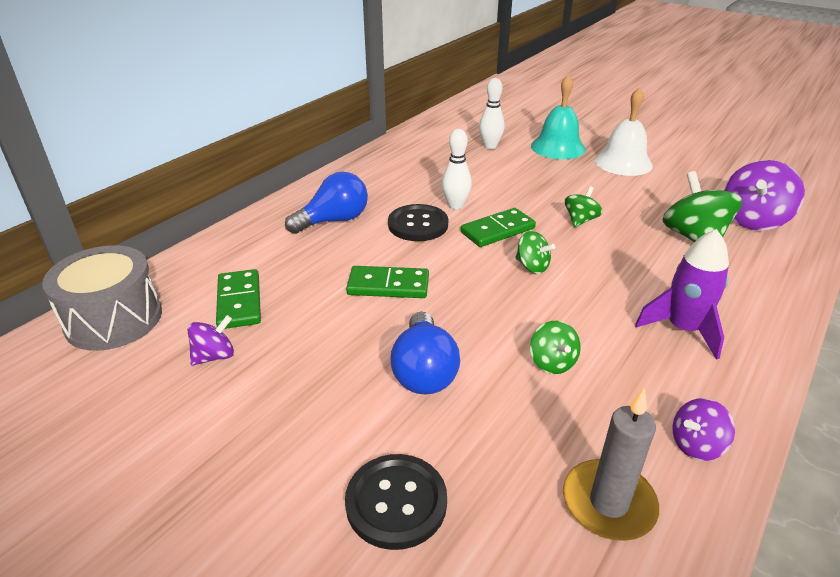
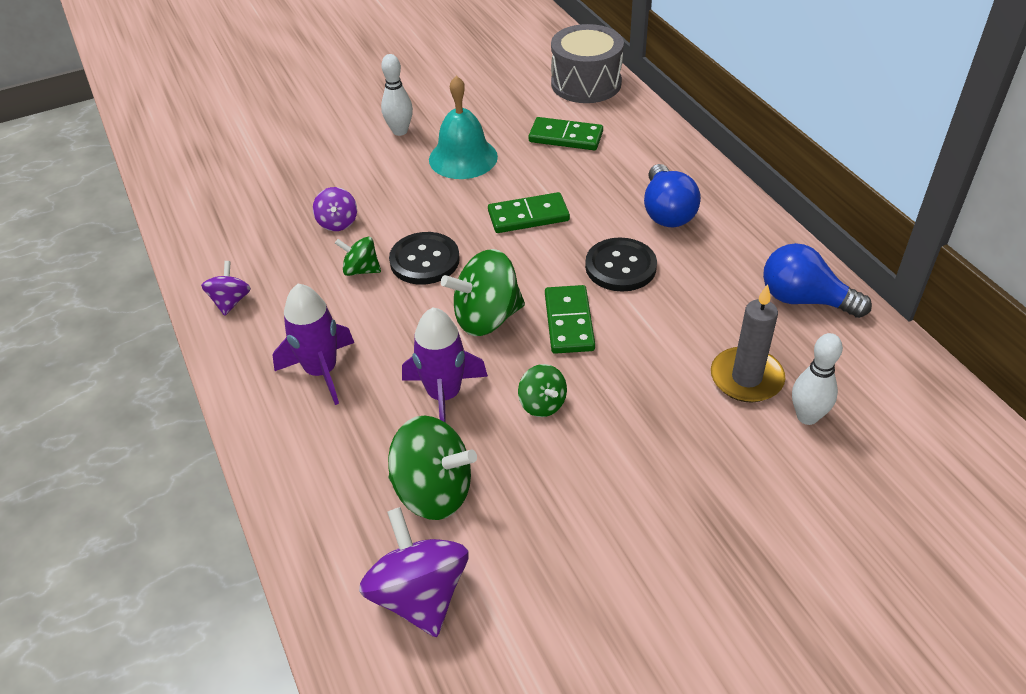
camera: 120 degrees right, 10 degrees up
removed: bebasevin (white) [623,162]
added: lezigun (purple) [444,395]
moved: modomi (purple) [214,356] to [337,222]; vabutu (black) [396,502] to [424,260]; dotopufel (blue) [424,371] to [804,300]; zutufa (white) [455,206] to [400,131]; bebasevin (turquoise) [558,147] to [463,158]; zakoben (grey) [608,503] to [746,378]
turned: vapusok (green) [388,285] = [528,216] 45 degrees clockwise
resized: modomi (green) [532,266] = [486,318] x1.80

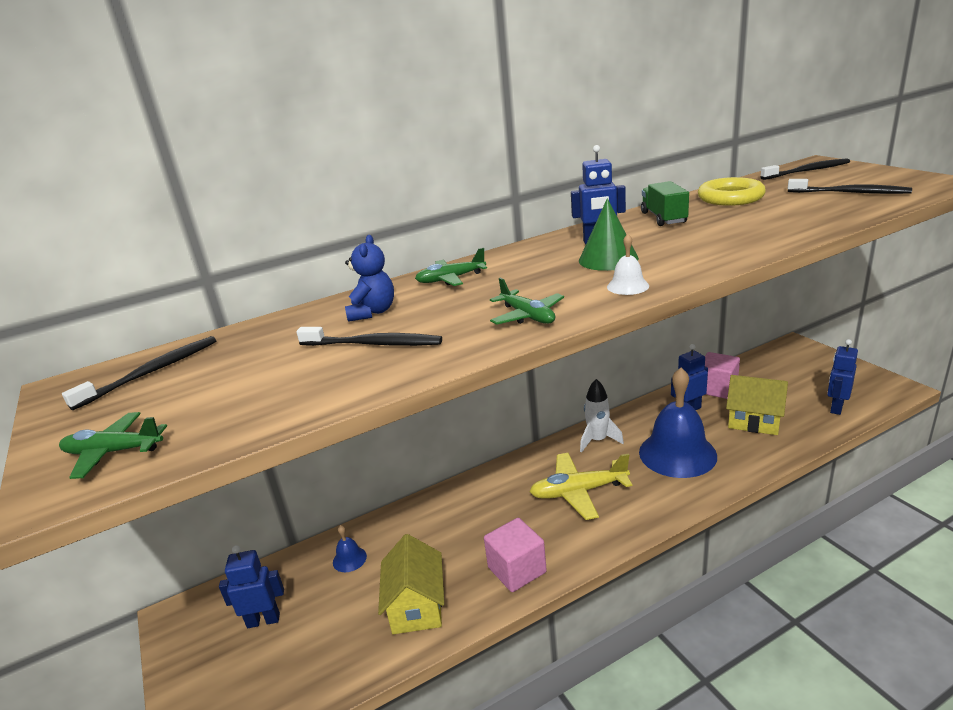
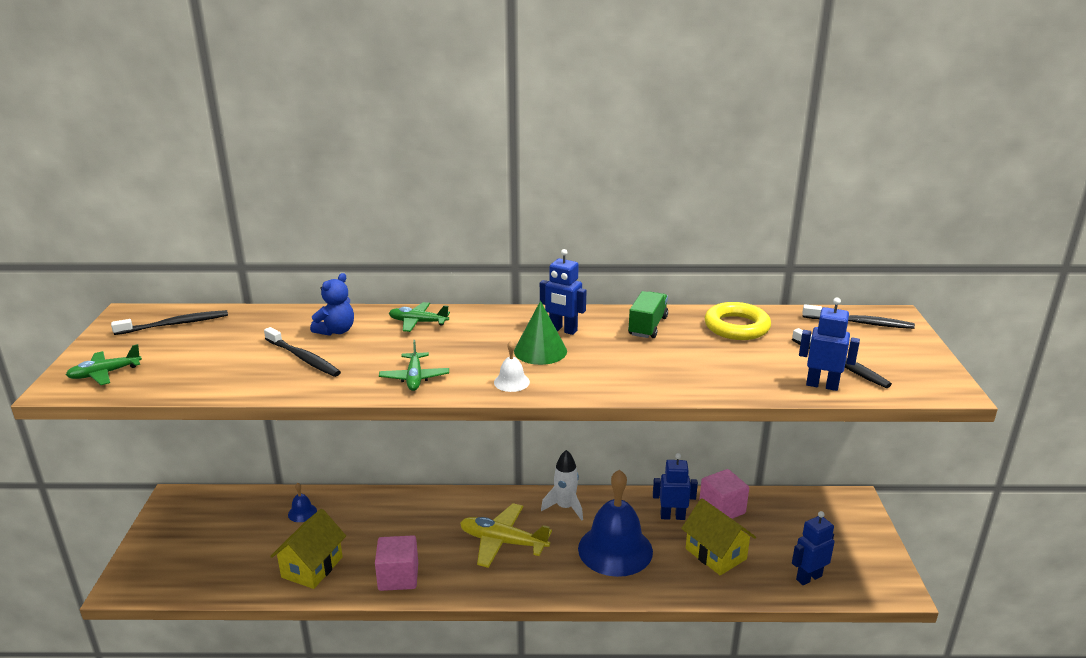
camera: 25 degrees right, 0 degrees up
moved: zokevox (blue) [263,620] to [822,385]
turned: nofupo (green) [113,452] = [105,373] 60 degrees counterclockwise

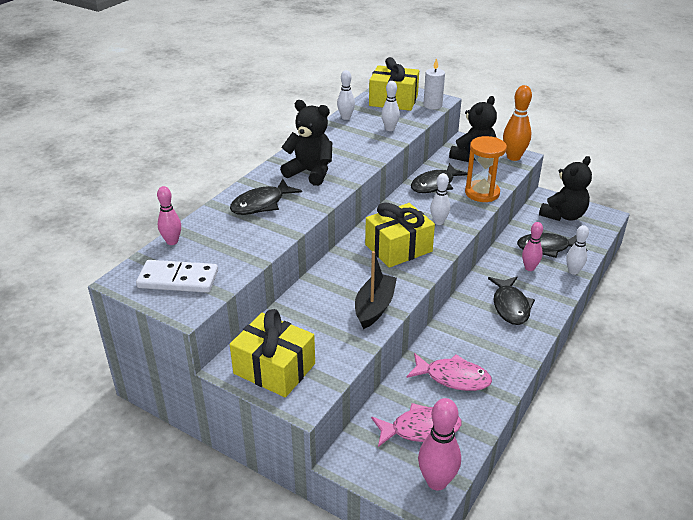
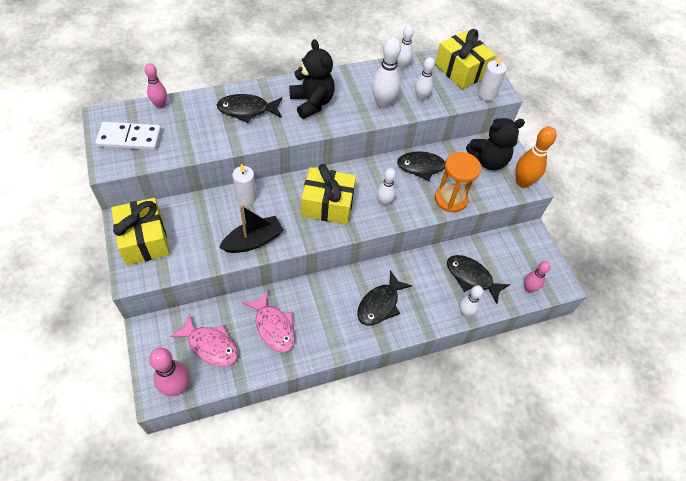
camera: 35 degrees right, 20 degrees up
removed: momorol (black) [563,215]
added: zakoben (white) [246,198]; zutufa (white) [383,103]
moved: zutufa (pink) [529,268] to [528,289]
turned: vapusok (white) [178,279] = [130,138] 45 degrees counterclockwise

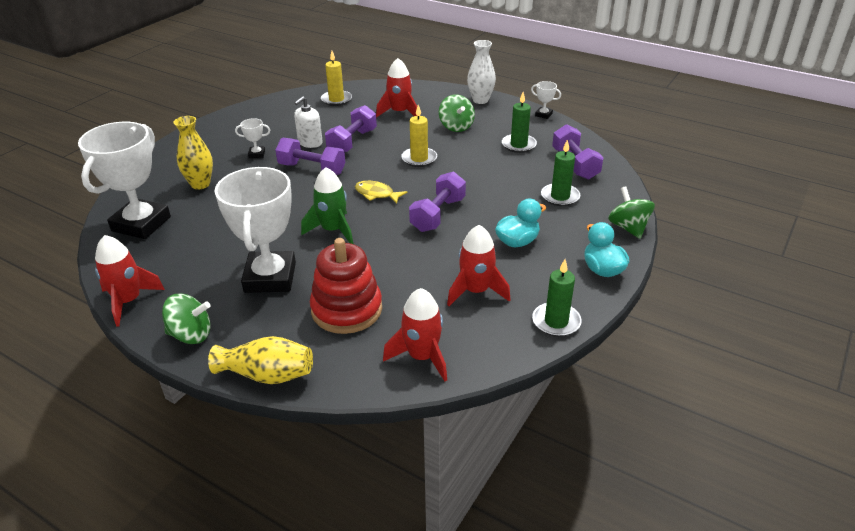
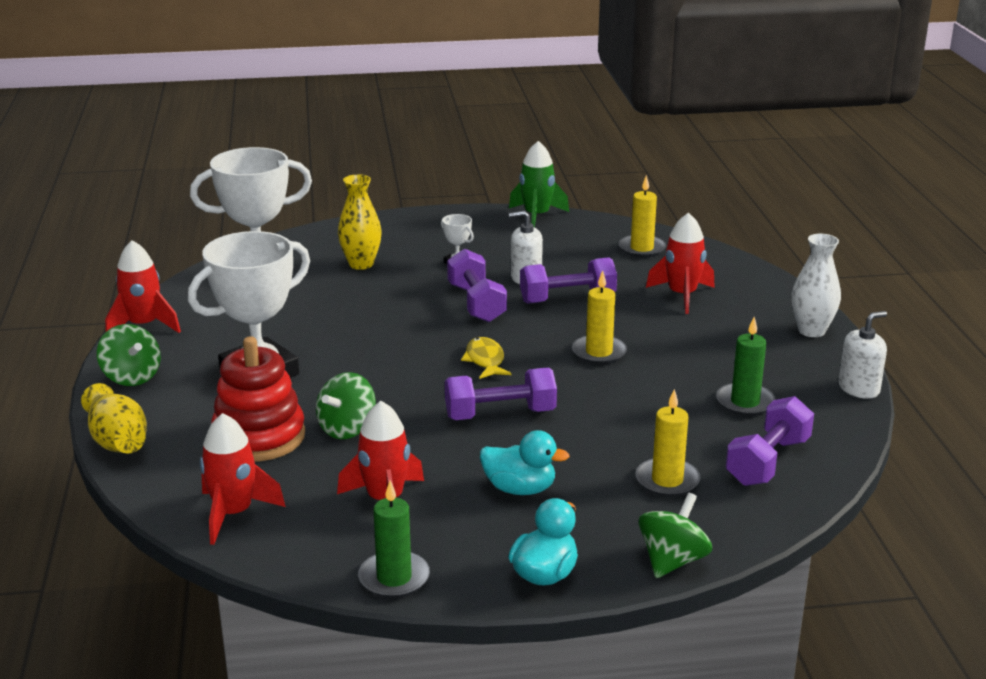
camera: 50 degrees right, 10 degrees down
moved: lezigun (green) [333,230] to [537,216]; modomi (green) [456,127] to [347,429]
replaced: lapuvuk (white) [543,115] to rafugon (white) [859,389]
recoloured: zakoben (green) [560,197] to zakoben (yellow) [667,480]

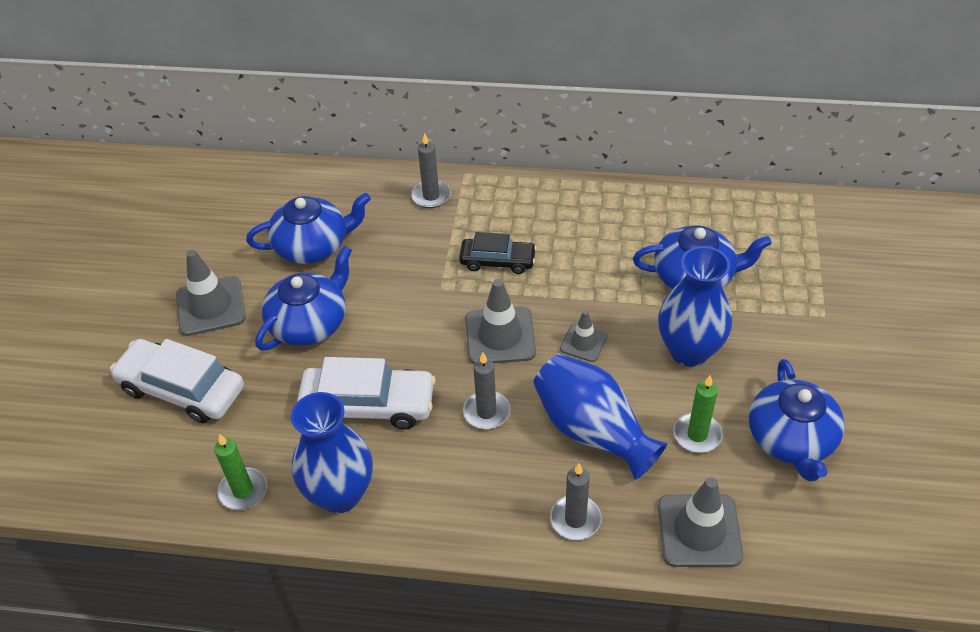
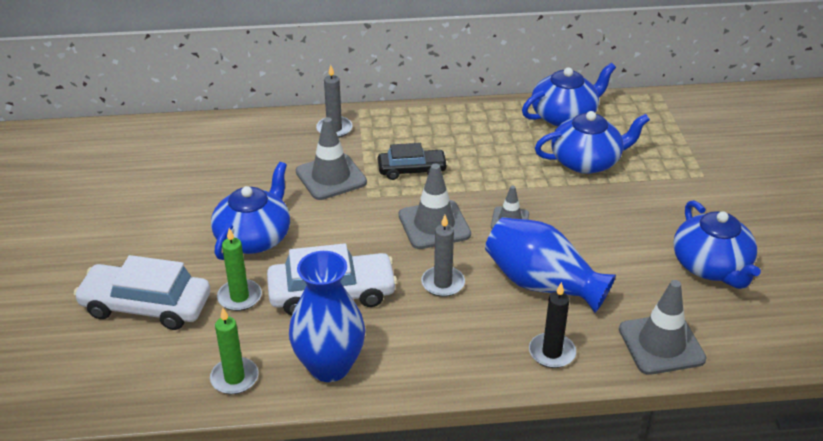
camera: 15 degrees left, 10 degrees down
removed: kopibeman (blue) [689,351]
moved: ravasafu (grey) [211,306] to [331,177]; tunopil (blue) [313,246] to [564,116]; zakoben (green) [697,434] to [239,297]
recoloured: zakoben (grey) [575,519] to zakoben (black) [552,352]

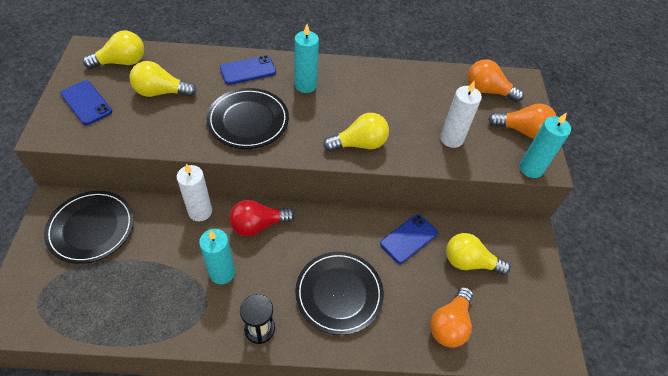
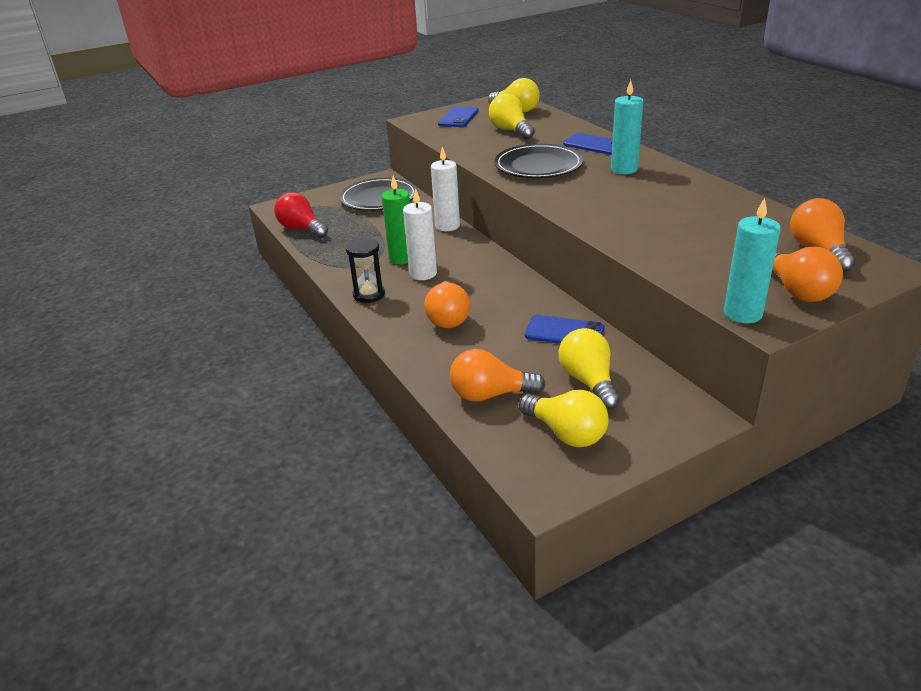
camera: 65 degrees right, 20 degrees down
moved: dotopufel (red) [258,225] to [302,229]; dotopufel (yellow) [359,144] to [566,433]; zakoben (white) [451,139] to [423,274]
replaced: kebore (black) [339,293] to dotopufel (orange) [448,317]
recoloured: zakoben (turquoise) [222,273] to zakoben (green) [402,258]

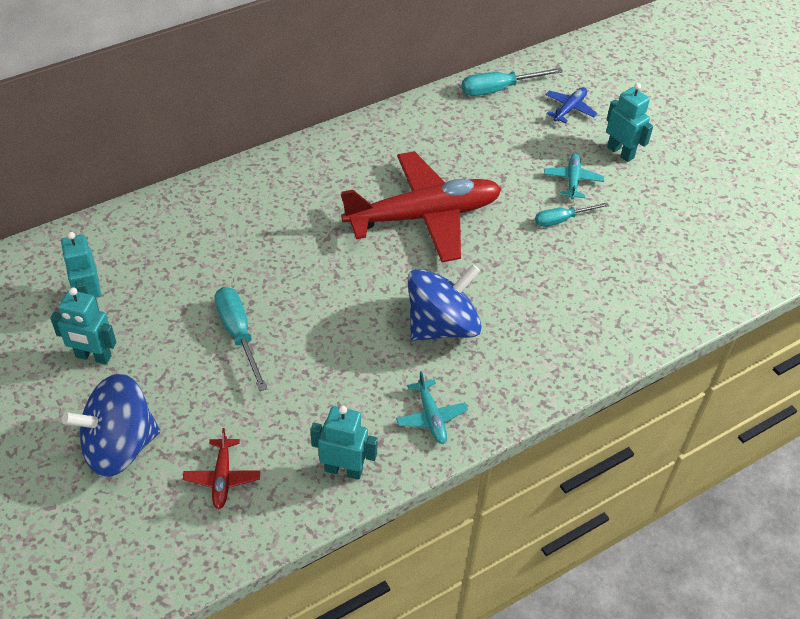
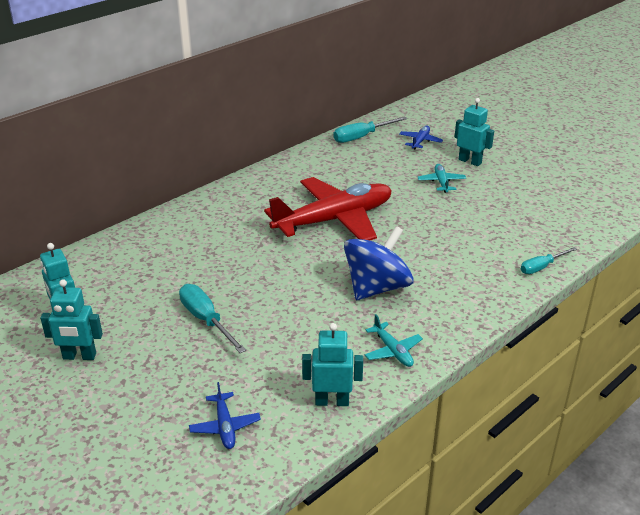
camera: 10 degrees left, 15 degrees down
removed: modomi (blue) [120,446]
moved: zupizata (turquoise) [562,220] to [541,267]
recoloured: nofupo (red) [222,478] to nofupo (blue) [225,426]

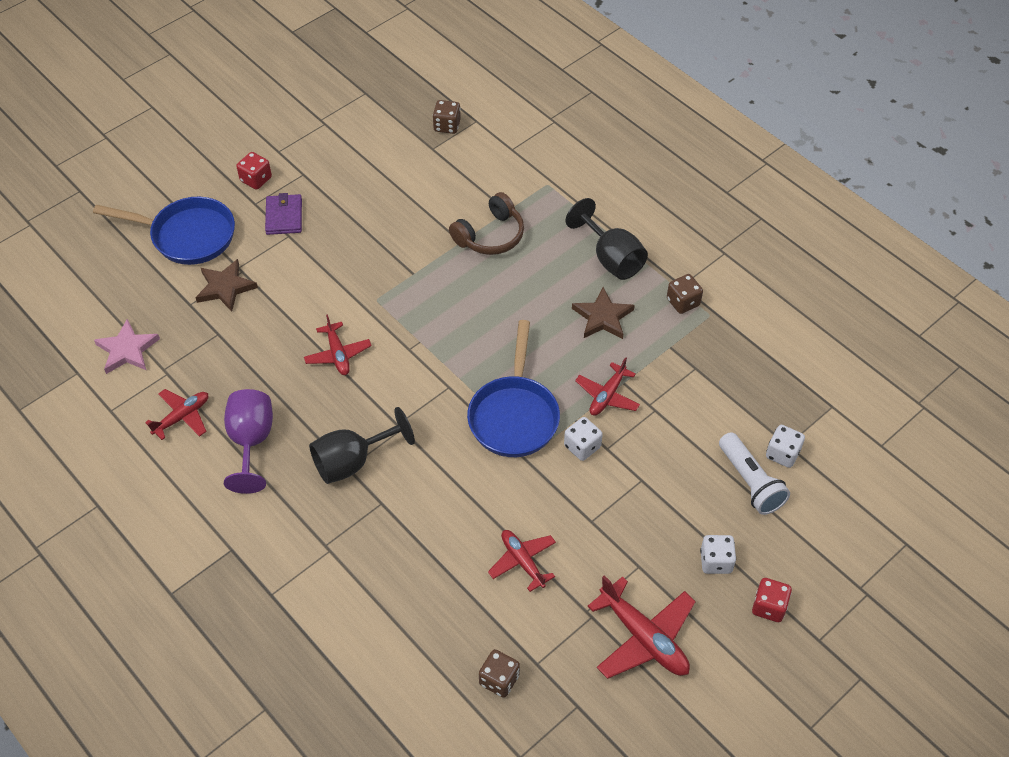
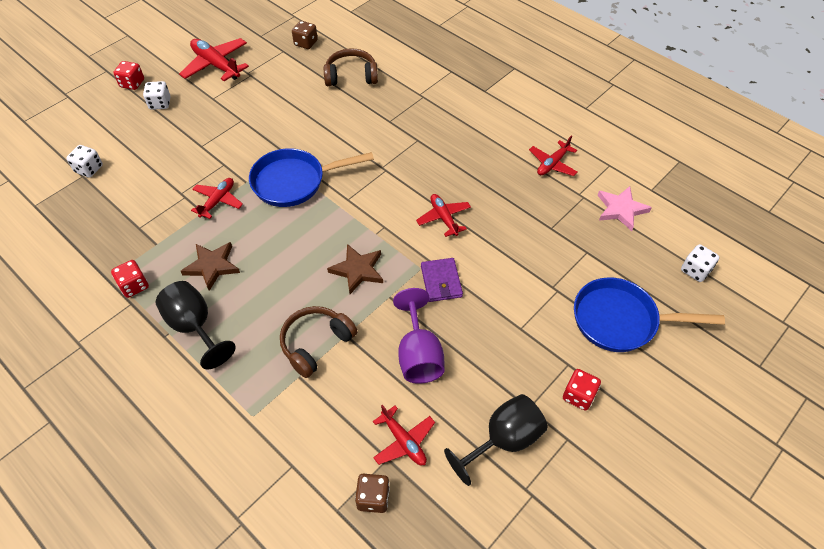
camera: 175 degrees right, 0 degrees up
removed: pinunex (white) [750,482]
added: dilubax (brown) [351,76]
moved: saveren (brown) [225,287] to [357,270]; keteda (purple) [251,442] to [419,355]; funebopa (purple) [284,216] to [441,281]; keteda (black) [352,461] to [503,440]; nofupo (red) [522,561] to [403,441]; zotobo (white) [582,446] to [695,270]
recoloured: zotobo (brown) [683,302] to zotobo (red) [134,286]
turned: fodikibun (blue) [514,415] = [294,182] 105 degrees counterclockwise

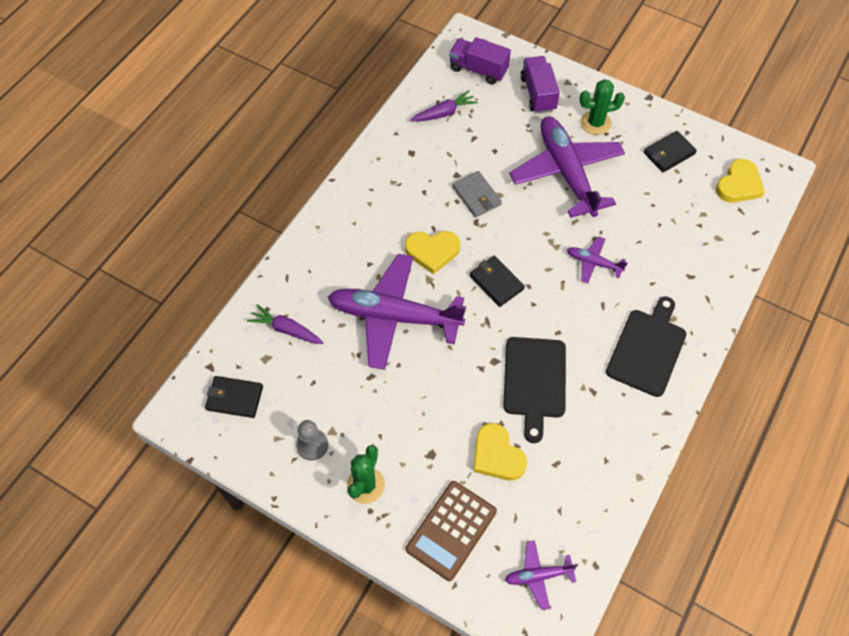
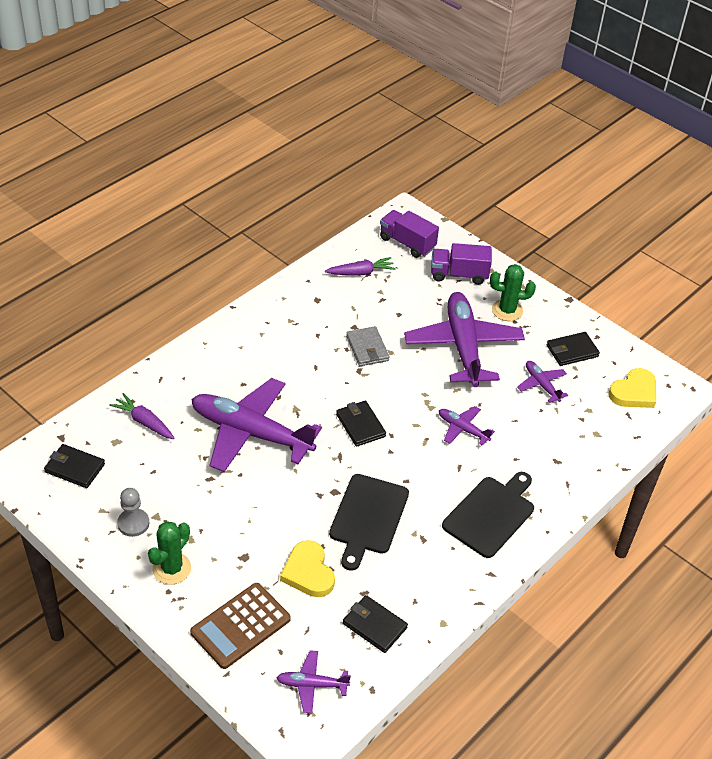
camera: 10 degrees right, 15 degrees down
removed: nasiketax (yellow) [432,251]
added: funebopa (black) [374,625]; nofupo (purple) [541,385]
turned: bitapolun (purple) [538,94] = [459,274] 90 degrees counterclockwise

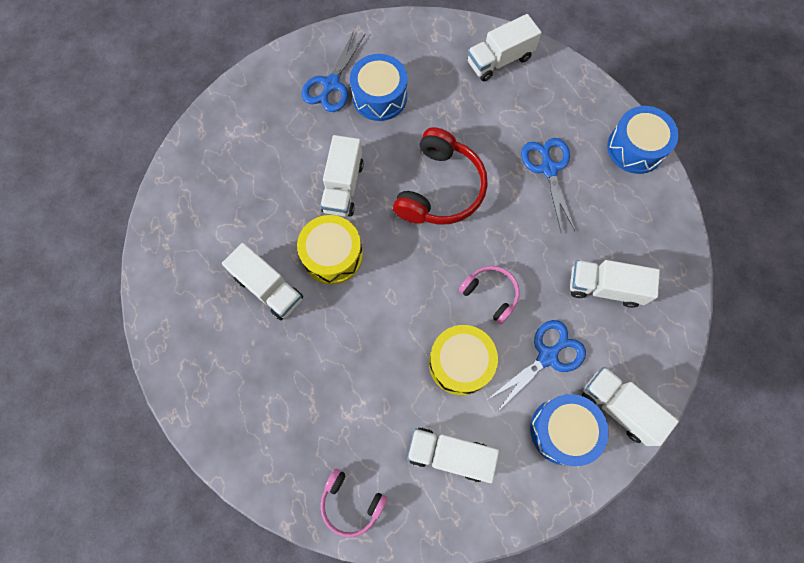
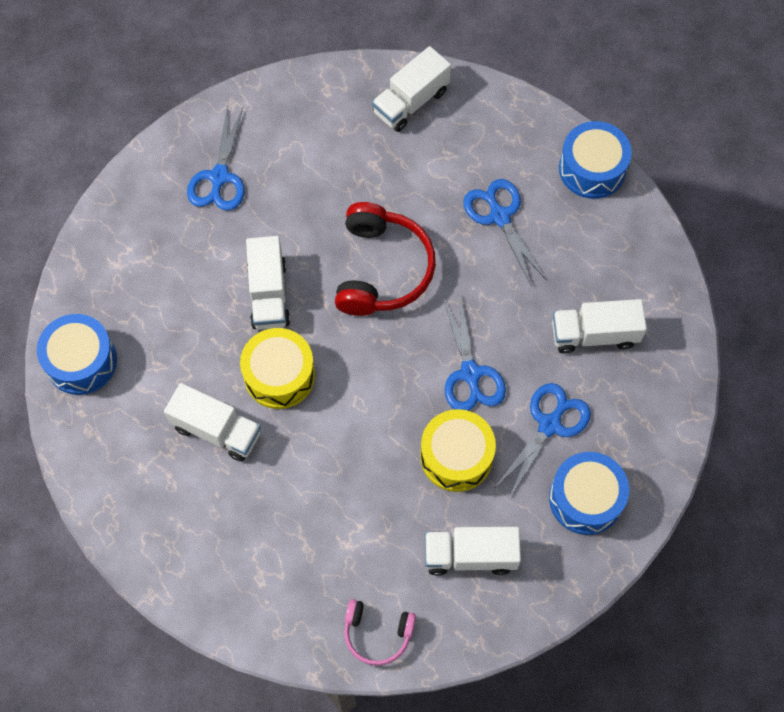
camera: 15 degrees left, 5 degrees down
removed: bitapolun (white) [618,407]
moved: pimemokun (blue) [379,96] to [81,361]
replaced: dilubax (pink) [491,294] to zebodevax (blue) [470,373]

